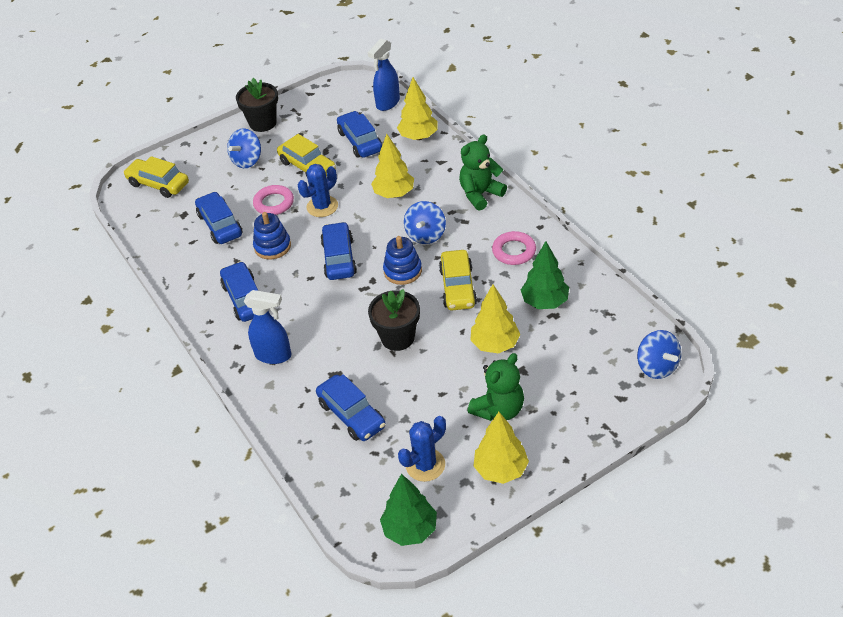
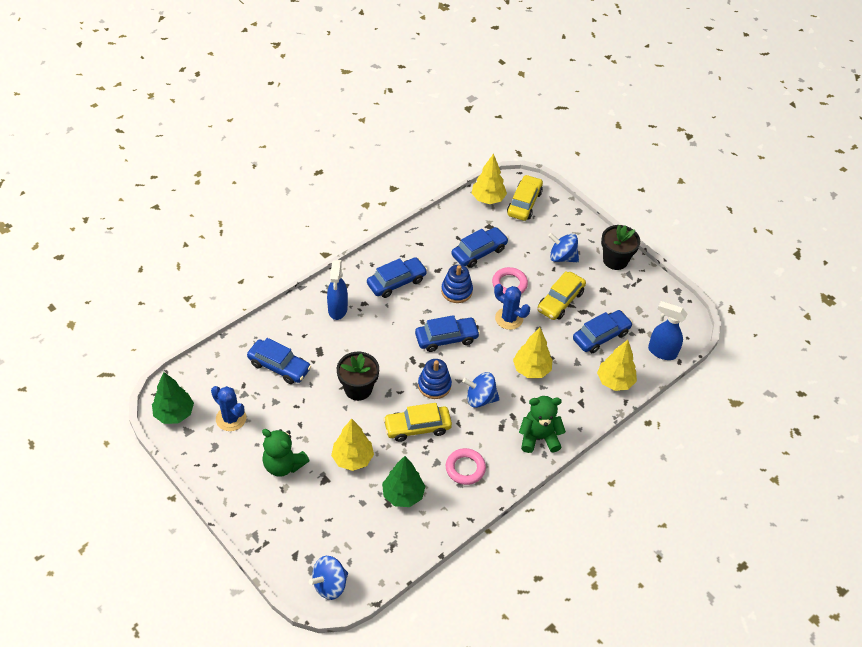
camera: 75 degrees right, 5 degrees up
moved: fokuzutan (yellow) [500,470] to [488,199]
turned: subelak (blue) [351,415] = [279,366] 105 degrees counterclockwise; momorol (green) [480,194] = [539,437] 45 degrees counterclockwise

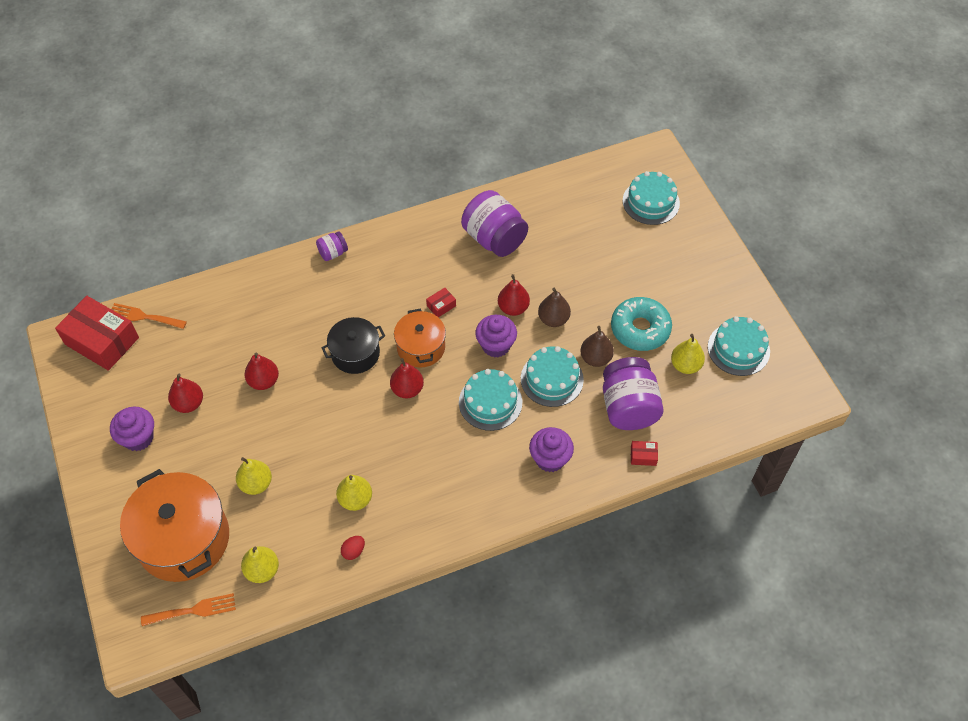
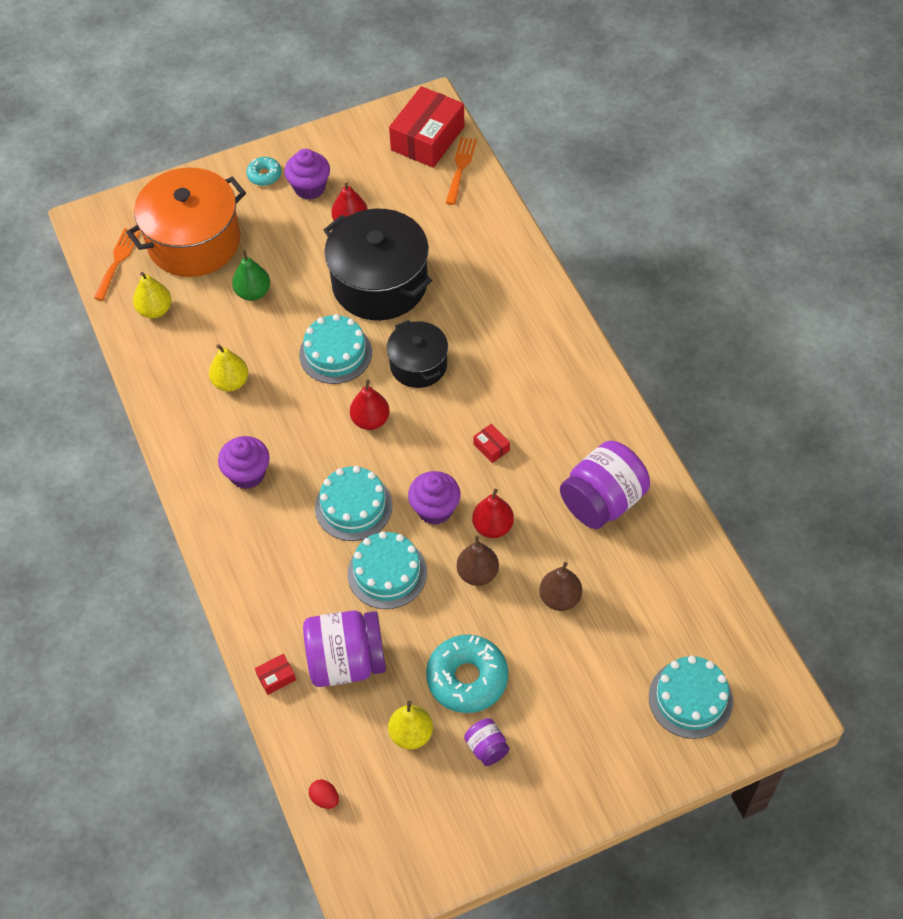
camera: 90 degrees right, 0 degrees up
removed: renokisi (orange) [421,347]
added: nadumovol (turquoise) [264,175]
moved: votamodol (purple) [333,253] to [487,748]; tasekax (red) [353,551] to [325,798]; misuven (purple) [550,459] to [247,474]; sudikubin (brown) [595,358] to [560,598]; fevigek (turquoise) [738,349] to [335,353]
replaced: sudikubin (red) [264,381] to renokisi (black) [379,283]
recoloured: sudikubin (yellow) [256,484] to sudikubin (green) [253,292]
turned: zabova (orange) [193,610] = [118,260] 150 degrees counterclockwise; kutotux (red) [643,456] = [276,677] 60 degrees clockwise

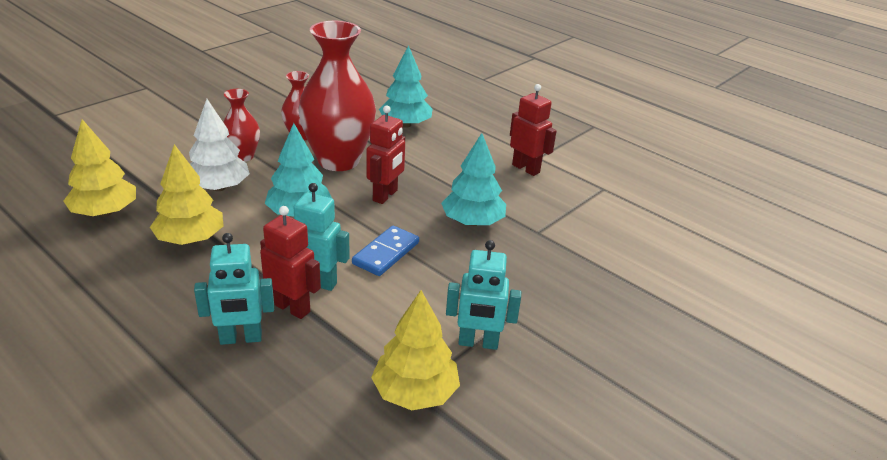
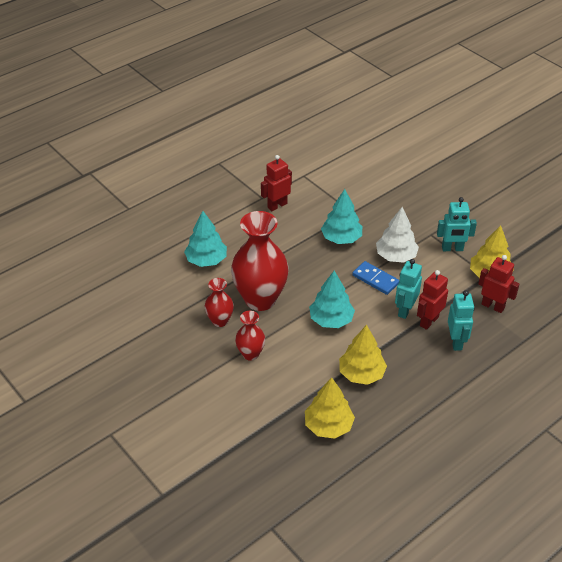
camera: 80 degrees left, 10 degrees up
moved: fokuzutan (white) [219,187] to [396,256]; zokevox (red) [385,195] to [493,306]
turned: zokevox (turquoise) [478,343] = [452,249] 75 degrees clockwise

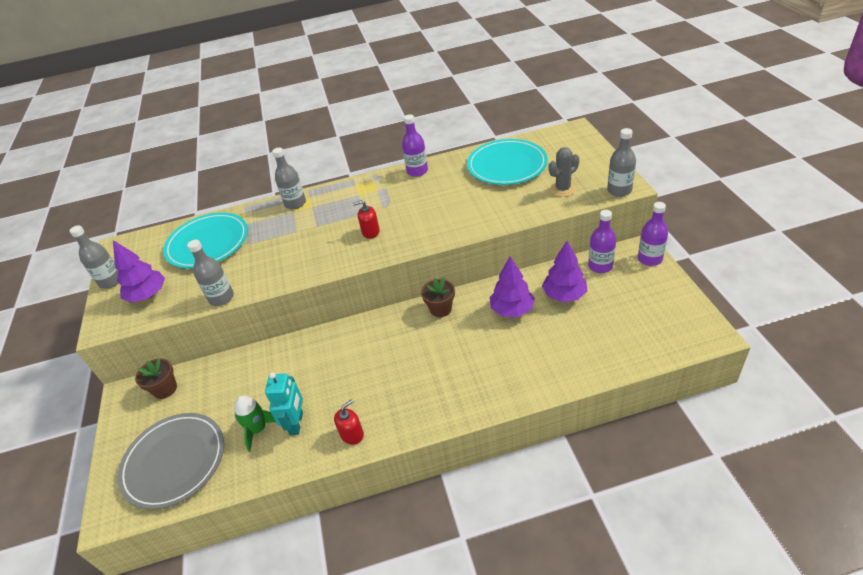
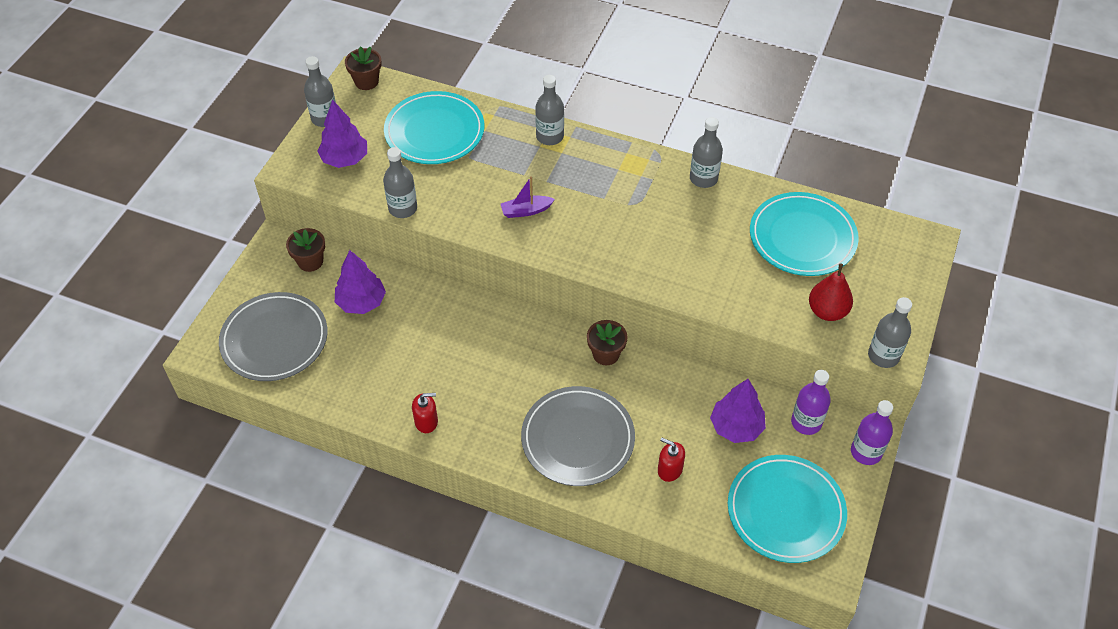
camera: 30 degrees right, 10 degrees up
removed: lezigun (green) [258,429]; zokevox (turquoise) [297,423]
added: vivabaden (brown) [366,81]; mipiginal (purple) [526,211]; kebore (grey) [577,438]; kebore (turquoise) [785,511]
moved: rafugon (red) [370,232] to [669,469]; fokuzutan (purple) [512,310] to [361,302]
replaced: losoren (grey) [563,189] to sudikubin (red) [827,311]
recoloured: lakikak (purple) [417,171] to lakikak (grey) [703,178]

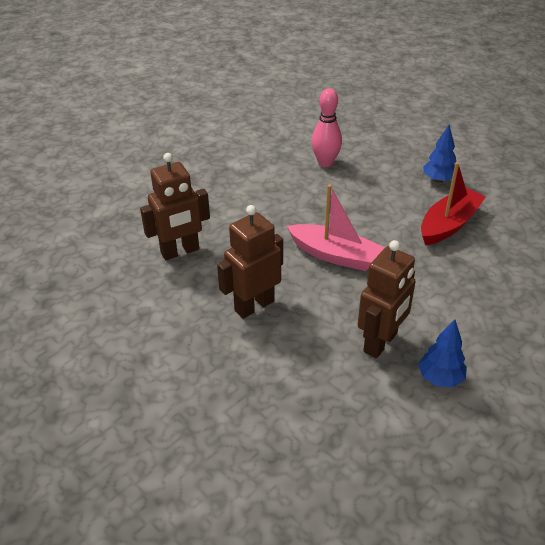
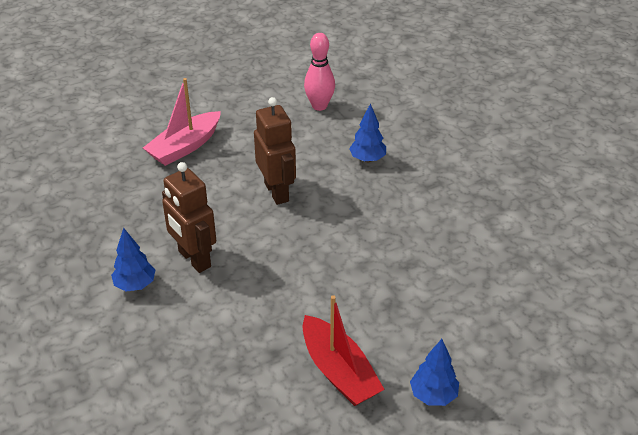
camera: 105 degrees right, 0 degrees up
moved: mipiginal (pink) [335,255] to [185,147]; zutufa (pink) [325,162] to [319,106]
replaced: zokevox (brown) [180,251] to fokuzutan (blue) [367,159]

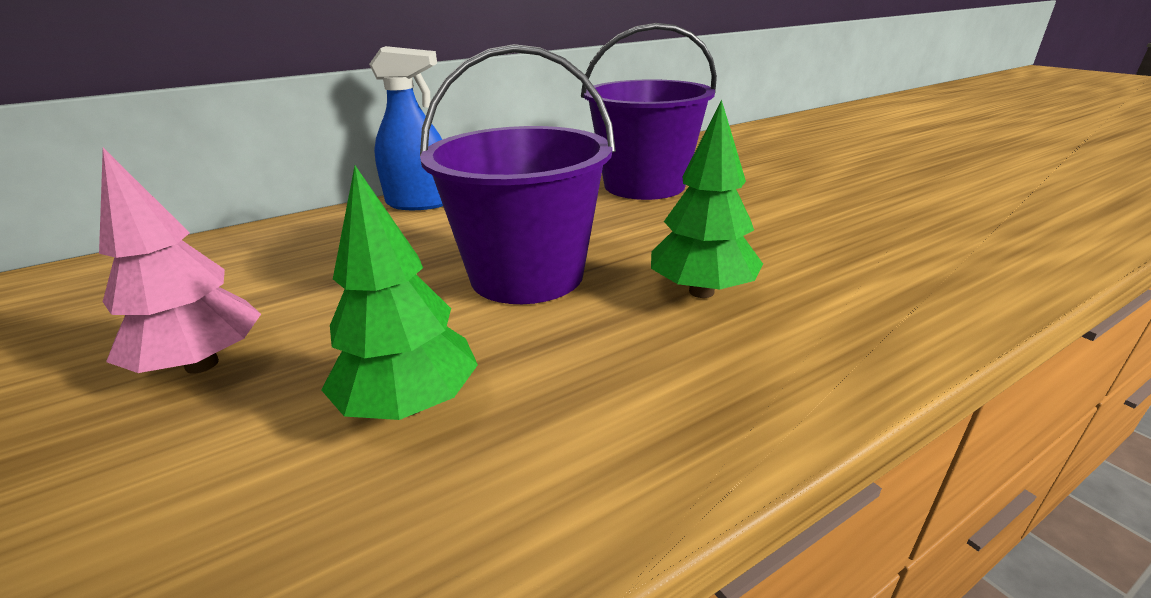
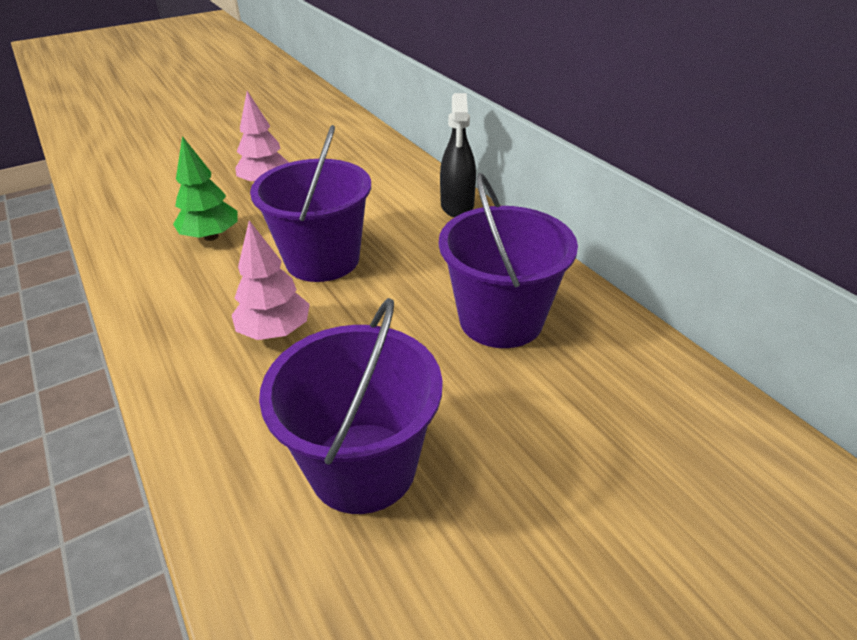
camera: 90 degrees right, 10 degrees up
added: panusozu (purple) [362,467]
recoloured: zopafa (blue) [420,203] to zopafa (black) [457,206]; fokuzutan (green) [701,292] to fokuzutan (pink) [275,331]

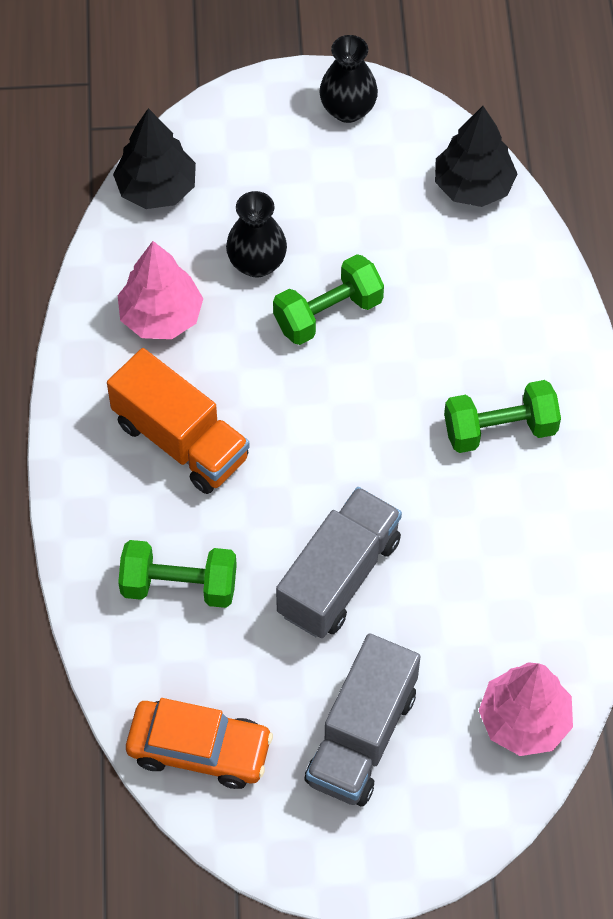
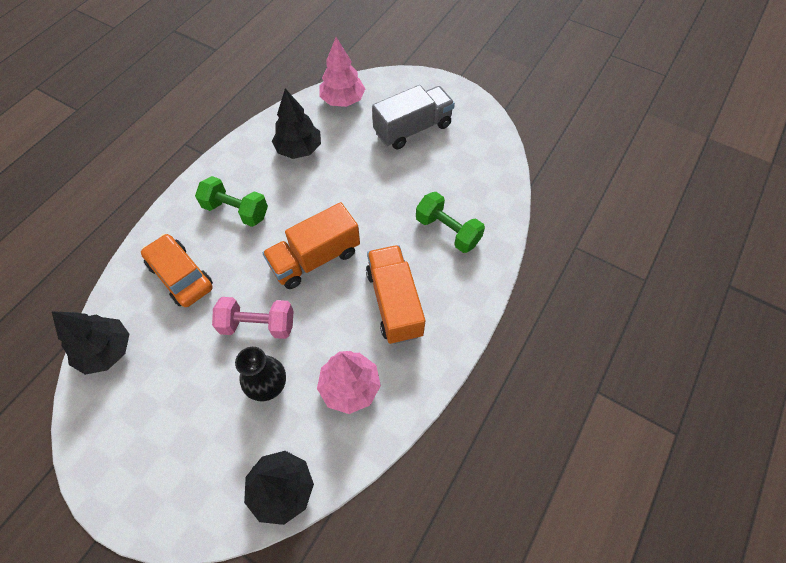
camera: 145 degrees left, 0 degrees up
removed: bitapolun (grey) [339,577]; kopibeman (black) [348,109]
added: bitapolun (orange) [315,258]; fokuzutan (black) [299,149]
moved: subelak (orange) [199,749] to [180,276]
recoloured: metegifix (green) [328,313] to metegifix (pink) [258,325]

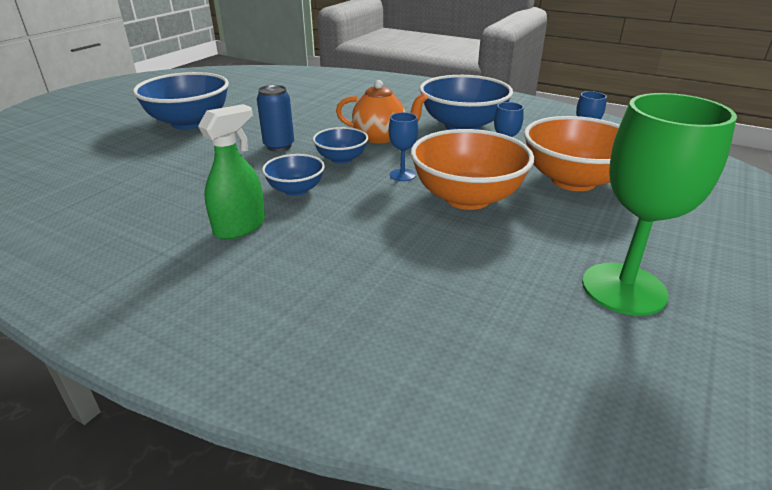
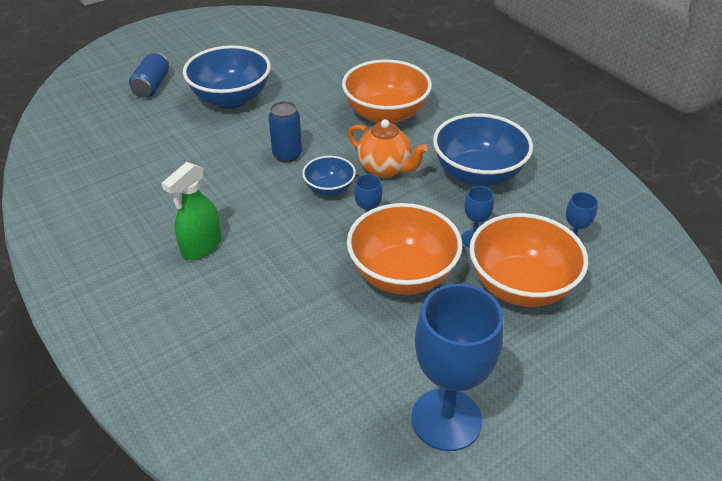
camera: 25 degrees right, 10 degrees up
removed: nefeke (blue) [296,190]
added: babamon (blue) [152,86]; nefeke (orange) [385,114]
recoloured: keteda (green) [623,289] to keteda (blue) [446,419]
turned: zopafa (green) [240,227] = [201,247] 150 degrees clockwise

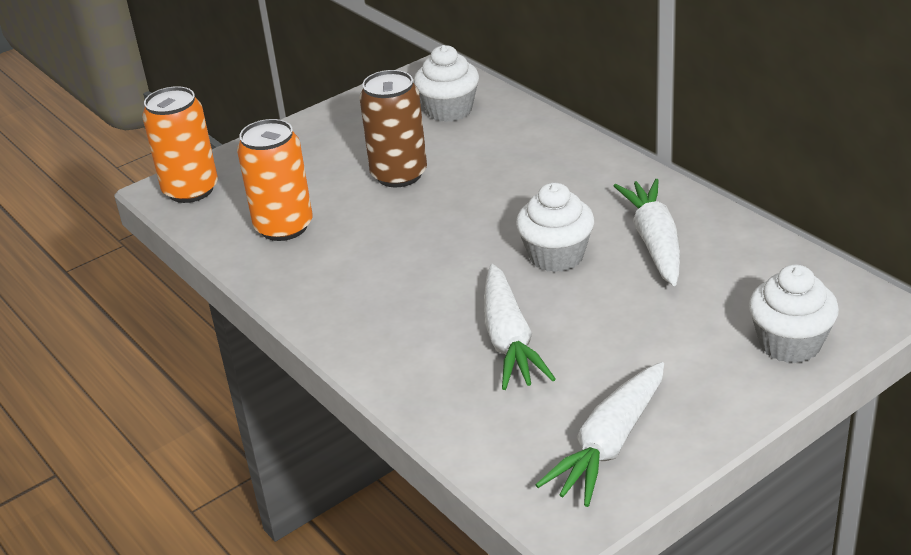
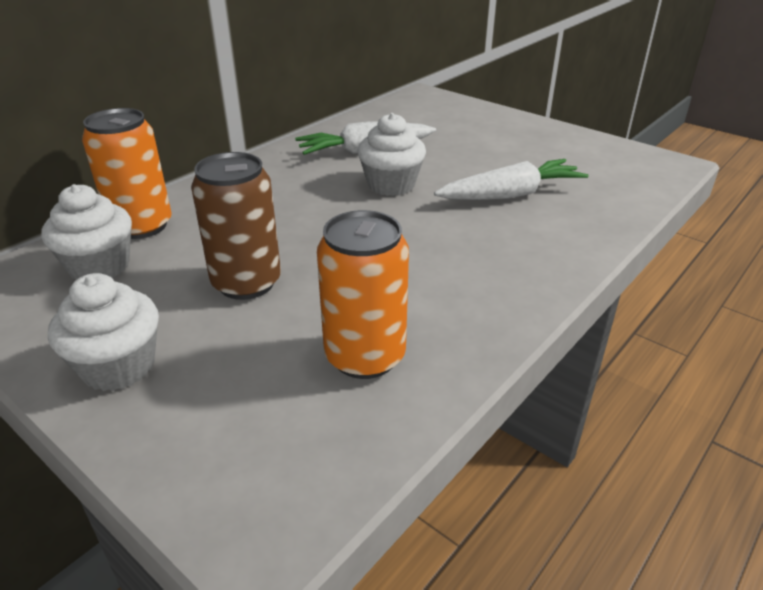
camera: 105 degrees left, 0 degrees up
removed: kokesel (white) [609,445]
moved: babamon (orange) [191,190] to [141,226]; misuven (white) [790,343] to [118,366]

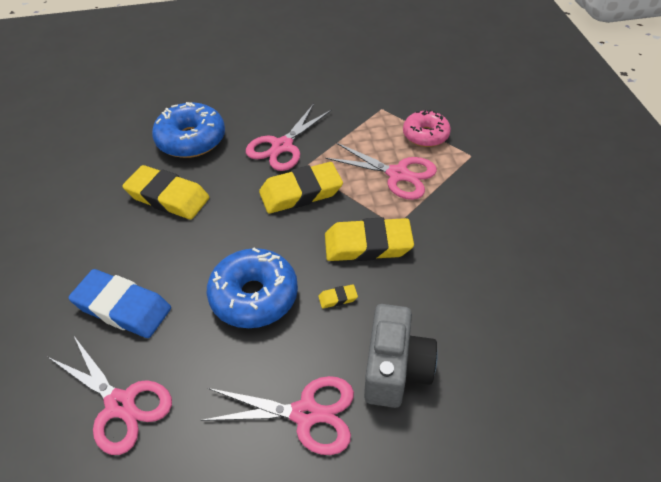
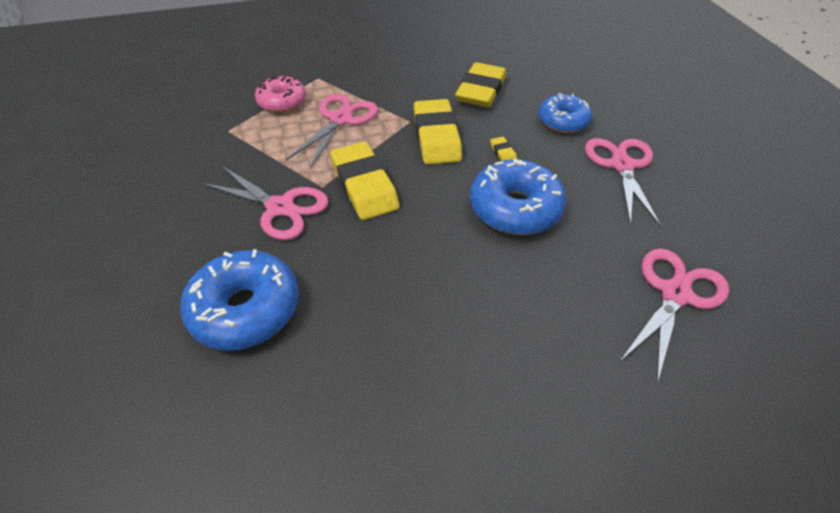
camera: 95 degrees left, 0 degrees up
removed: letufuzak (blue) [122,307]
moved: letufuzak (yellow) [168,197] to [481,91]
replaced: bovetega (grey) [395,369] to nadumovol (blue) [563,121]

